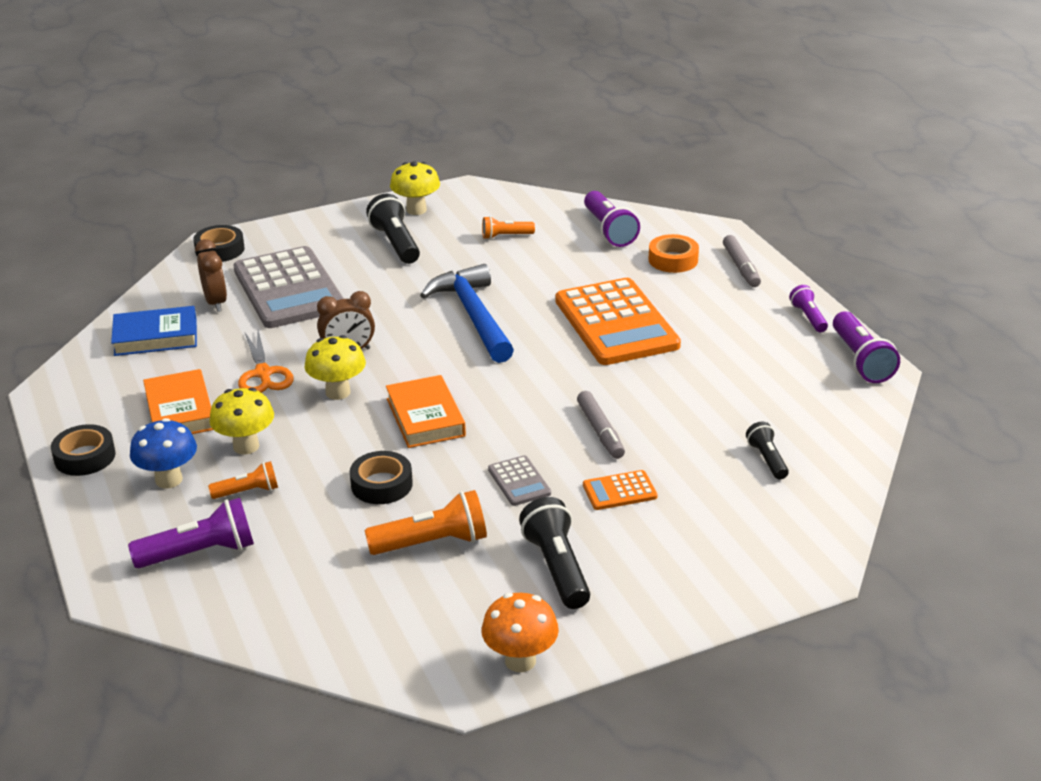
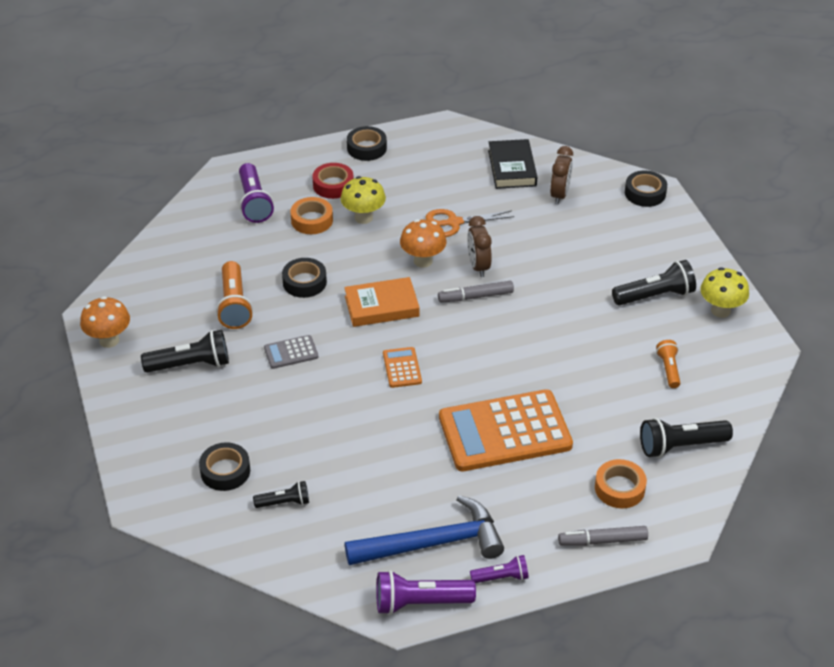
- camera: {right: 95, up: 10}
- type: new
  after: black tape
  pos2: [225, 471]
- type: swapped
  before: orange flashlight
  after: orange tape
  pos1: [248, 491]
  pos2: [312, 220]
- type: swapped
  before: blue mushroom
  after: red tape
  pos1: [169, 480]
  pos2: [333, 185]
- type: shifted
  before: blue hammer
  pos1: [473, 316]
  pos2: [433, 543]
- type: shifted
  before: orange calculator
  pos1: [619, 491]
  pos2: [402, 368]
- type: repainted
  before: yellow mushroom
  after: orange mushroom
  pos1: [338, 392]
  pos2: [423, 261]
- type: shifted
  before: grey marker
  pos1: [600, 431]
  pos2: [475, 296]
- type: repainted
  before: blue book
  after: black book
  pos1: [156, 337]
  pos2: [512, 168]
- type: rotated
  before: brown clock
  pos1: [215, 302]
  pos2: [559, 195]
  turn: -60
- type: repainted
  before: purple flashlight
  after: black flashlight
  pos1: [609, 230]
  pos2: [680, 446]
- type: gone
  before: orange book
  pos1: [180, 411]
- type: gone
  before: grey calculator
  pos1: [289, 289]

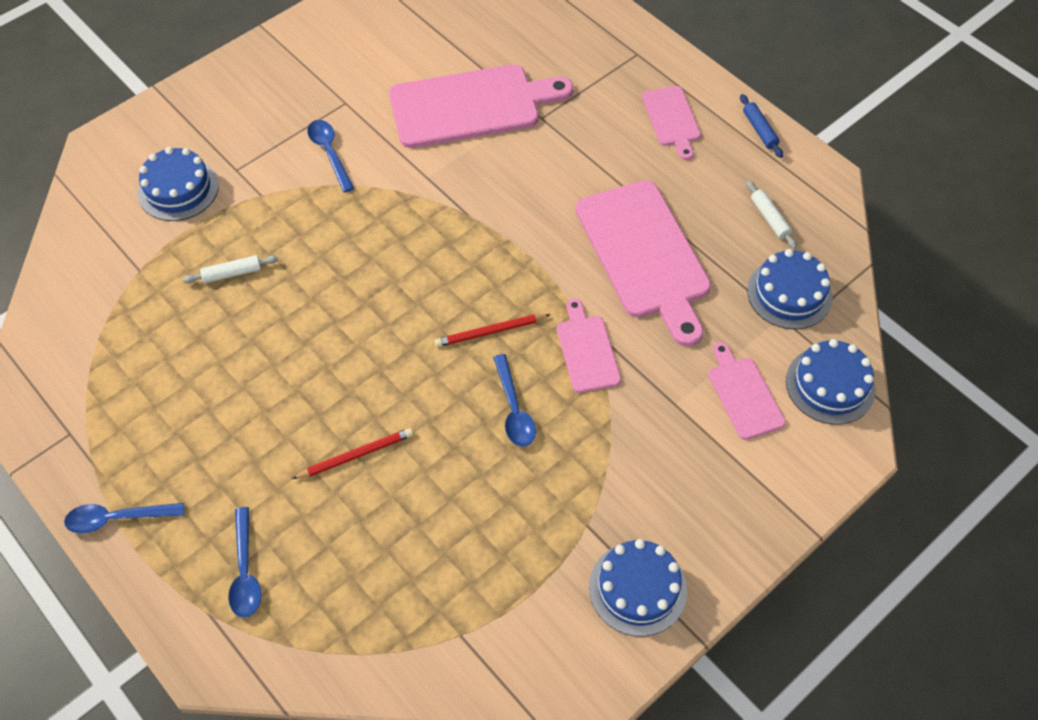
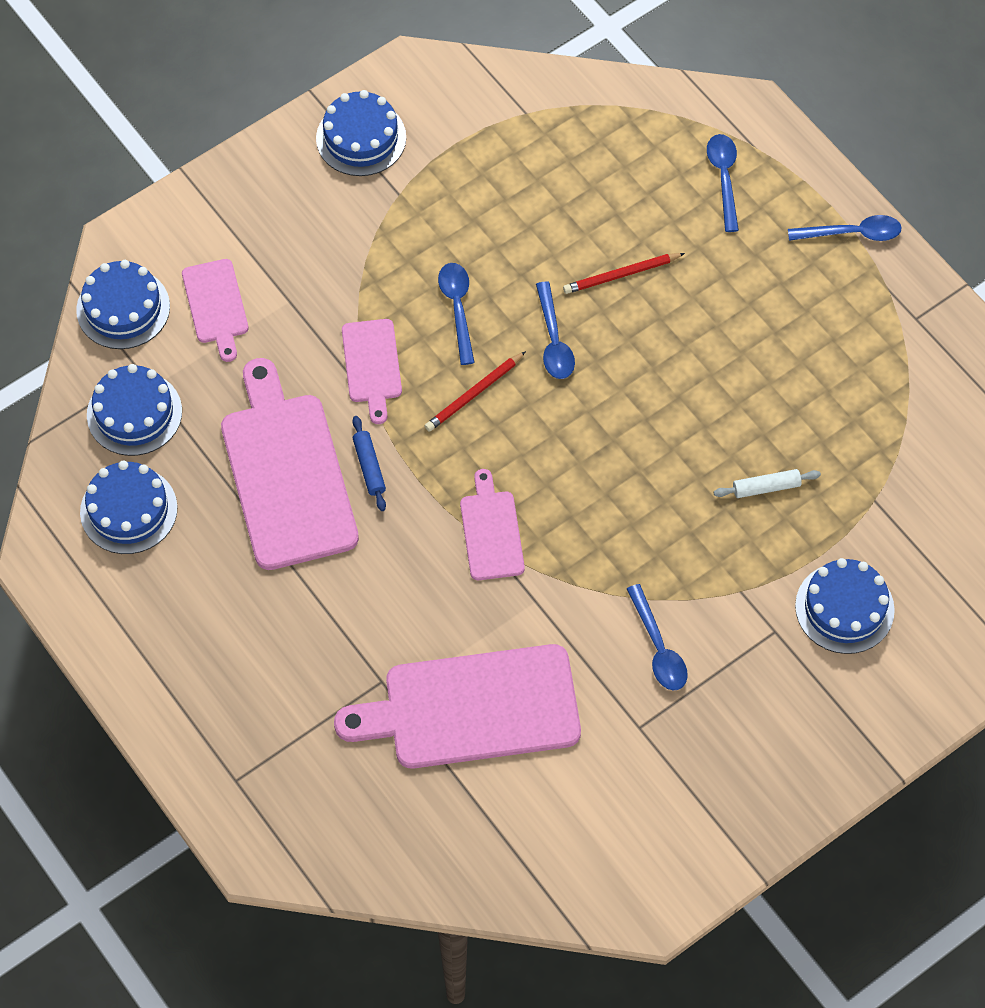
- camera: {right: -175, up: 5}
- type: swapped
  before: white rolling pin
  after: blue cake
  pos1: [769, 218]
  pos2: [128, 510]
- type: shifted
  before: blue rolling pin
  pos1: [760, 130]
  pos2: [369, 467]
- type: rotated
  before: red pencil
  pos1: [490, 332]
  pos2: [474, 394]
  turn: 150
- type: shifted
  before: pink cutting board
  pos1: [672, 119]
  pos2: [491, 531]
- type: new
  after: blue spoon
  pos2: [553, 340]

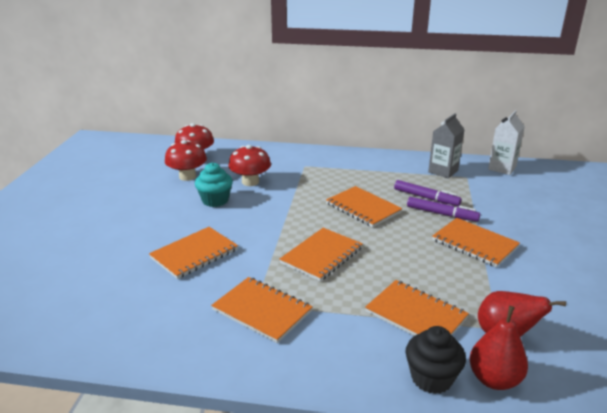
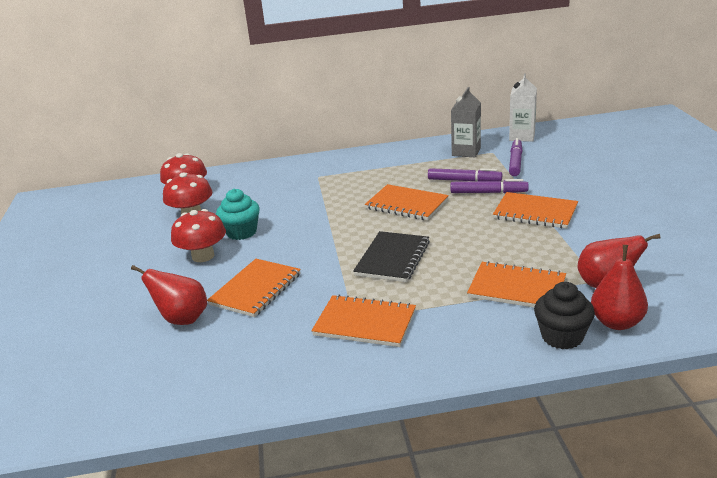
- camera: {right: -15, up: 0}
- type: new
  after: red pear
  pos2: [182, 319]
- type: shifted
  before: red mushroom
  pos1: [250, 182]
  pos2: [203, 256]
- type: repainted
  before: orange notebook
  after: black notebook
  pos1: [321, 255]
  pos2: [392, 258]
- type: new
  after: purple marker
  pos2: [515, 162]

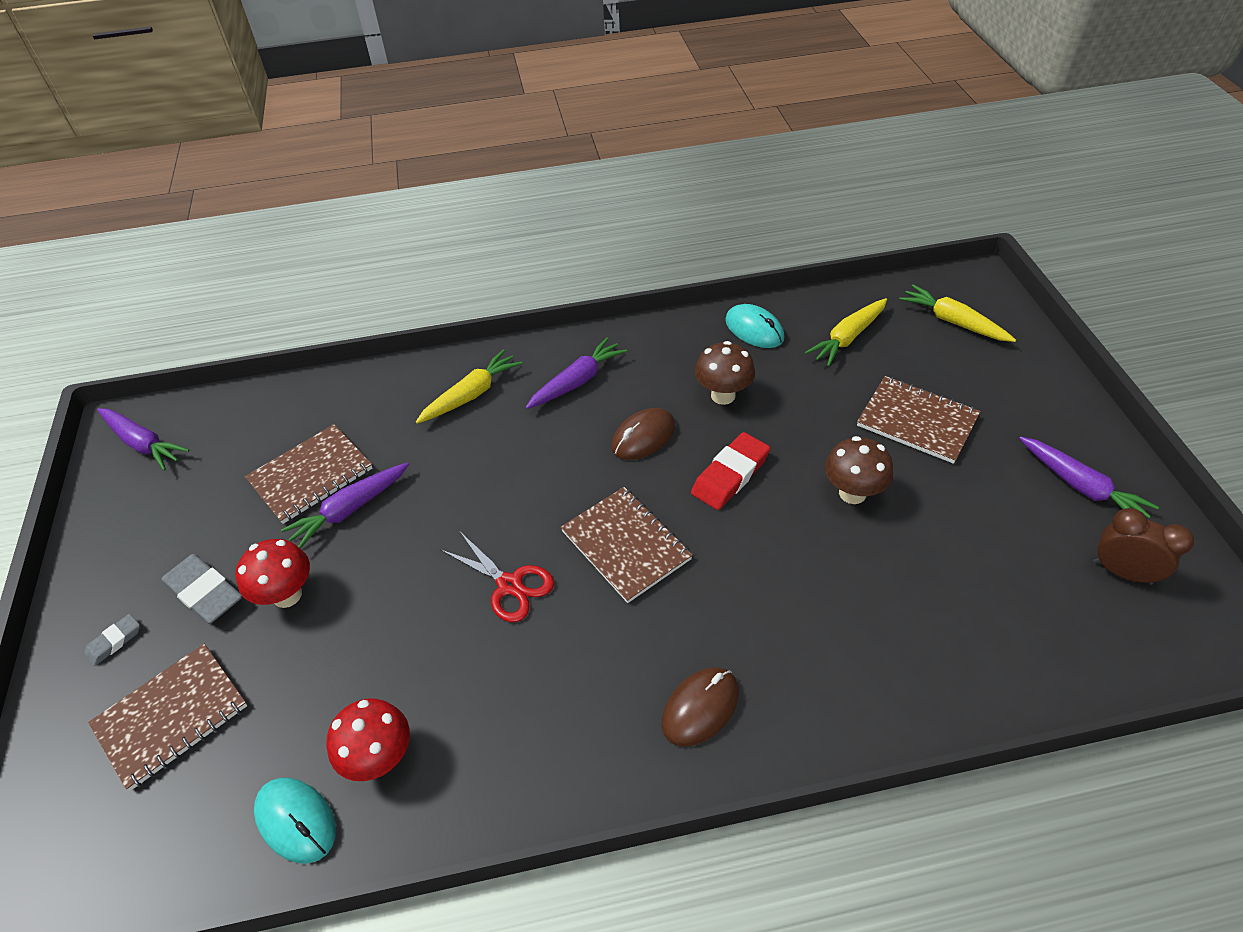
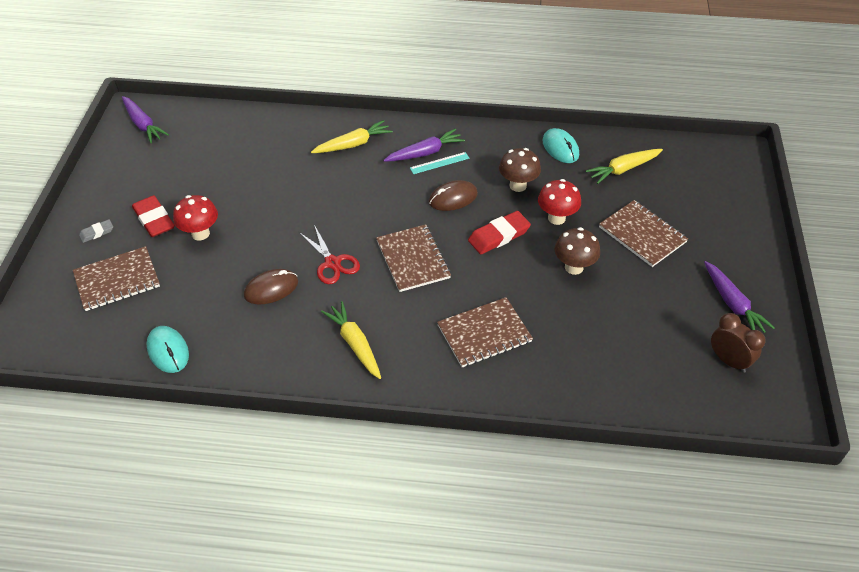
- camera: {right: 15, up: 0}
- type: repainted
  before: grey eraser
  after: red eraser
  pos1: [204, 592]
  pos2: [154, 219]
- type: shifted
  before: brown mouse
  pos1: [700, 708]
  pos2: [271, 289]
- type: shifted
  before: yellow carrot
  pos1: [953, 322]
  pos2: [355, 344]
- type: new
  after: turquoise ruler
  pos2: [439, 163]
- type: shifted
  before: brown notebook
  pos1: [311, 475]
  pos2: [484, 334]
- type: shifted
  before: red mushroom
  pos1: [380, 758]
  pos2: [556, 218]
- type: gone
  before: purple carrot
  pos1: [350, 510]

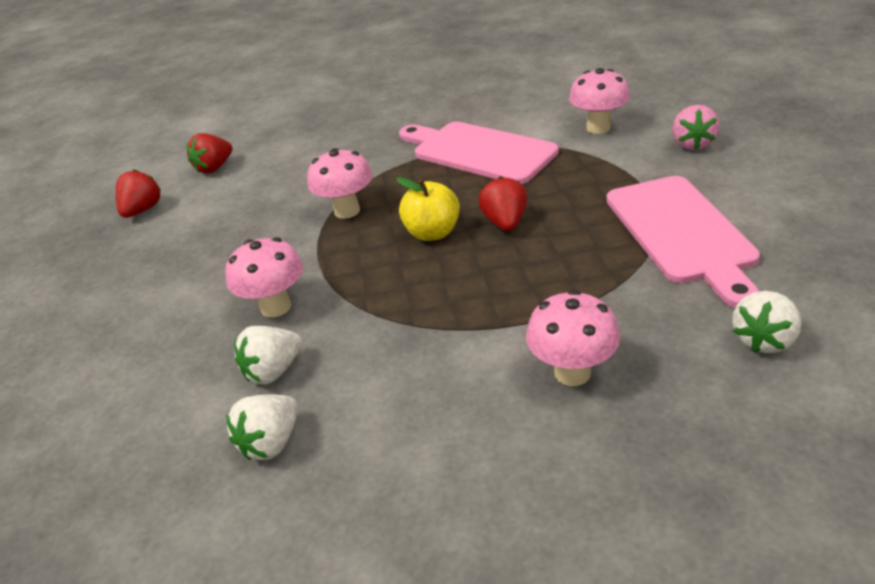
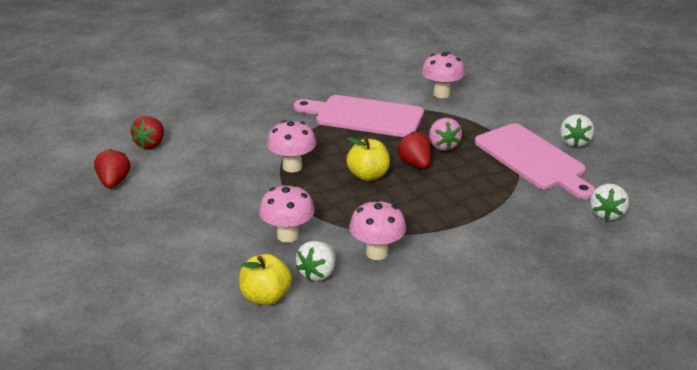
- camera: {right: -25, up: -5}
- type: new
  after: yellow apple
  pos2: [266, 297]
- type: shifted
  before: pink mushroom
  pos1: [572, 373]
  pos2: [377, 253]
- type: shifted
  before: pink strawberry
  pos1: [692, 144]
  pos2: [443, 146]
- type: shifted
  before: white strawberry
  pos1: [271, 442]
  pos2: [574, 142]

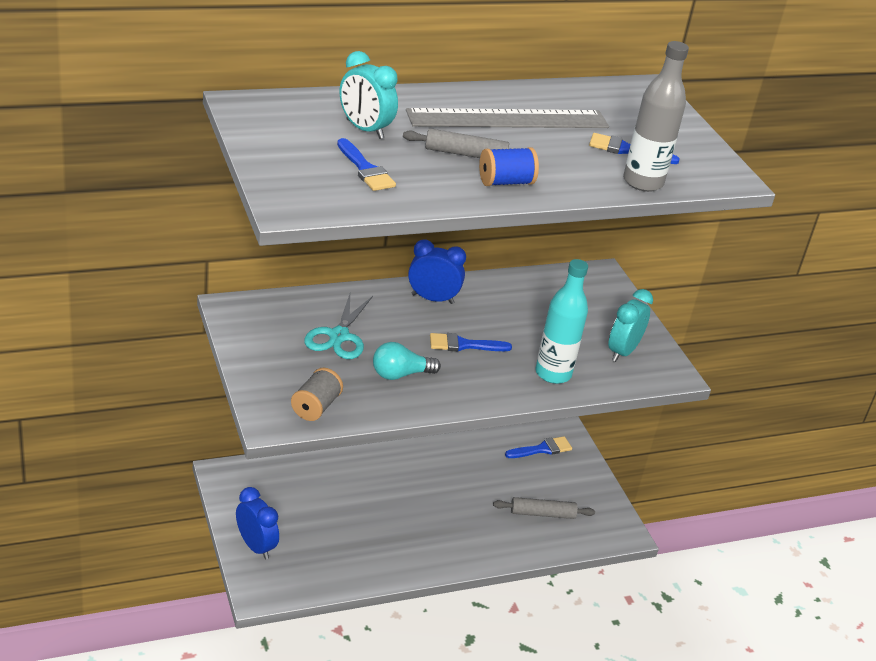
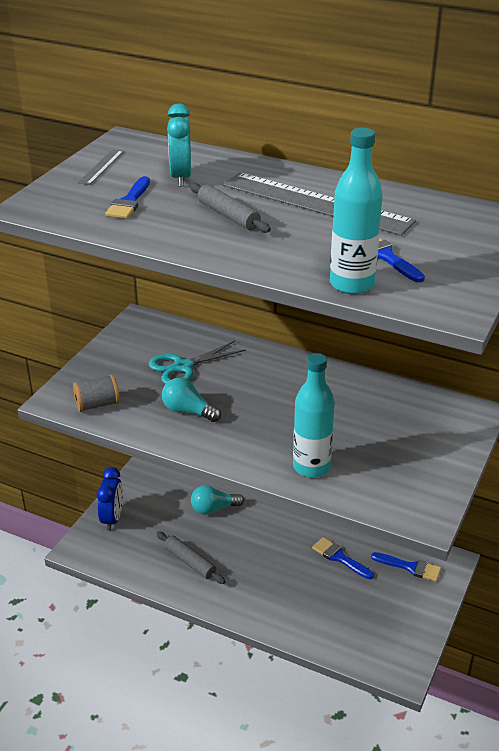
- camera: {right: 50, up: 0}
- type: new
  after: grey ruler
  pos2: [101, 167]
- type: shifted
  before: grey rolling pin
  pos1: [542, 514]
  pos2: [190, 562]
- type: new
  after: turquoise light bulb
  pos2: [213, 508]
- type: shifted
  before: blue brush
  pos1: [464, 345]
  pos2: [339, 558]
- type: repainted
  before: grey bottle
  after: turquoise bottle
  pos1: [643, 182]
  pos2: [352, 284]
- type: gone
  before: blue clock
  pos1: [432, 299]
- type: gone
  before: blue spool
  pos1: [505, 182]
- type: gone
  before: turquoise clock
  pos1: [622, 352]

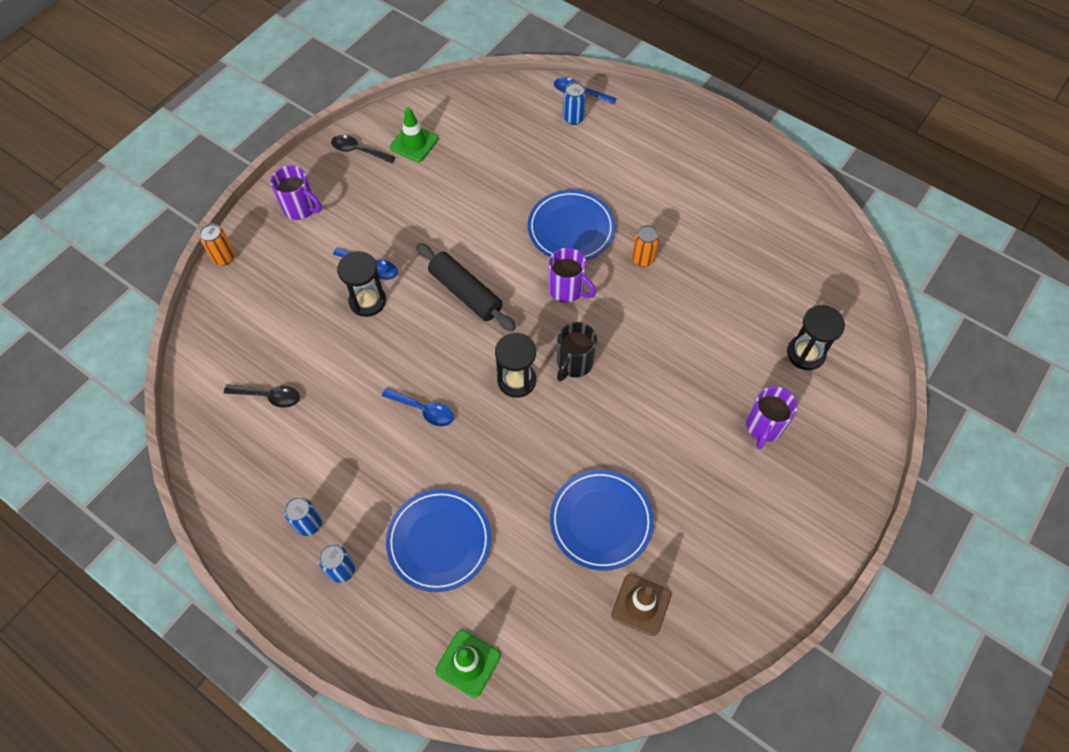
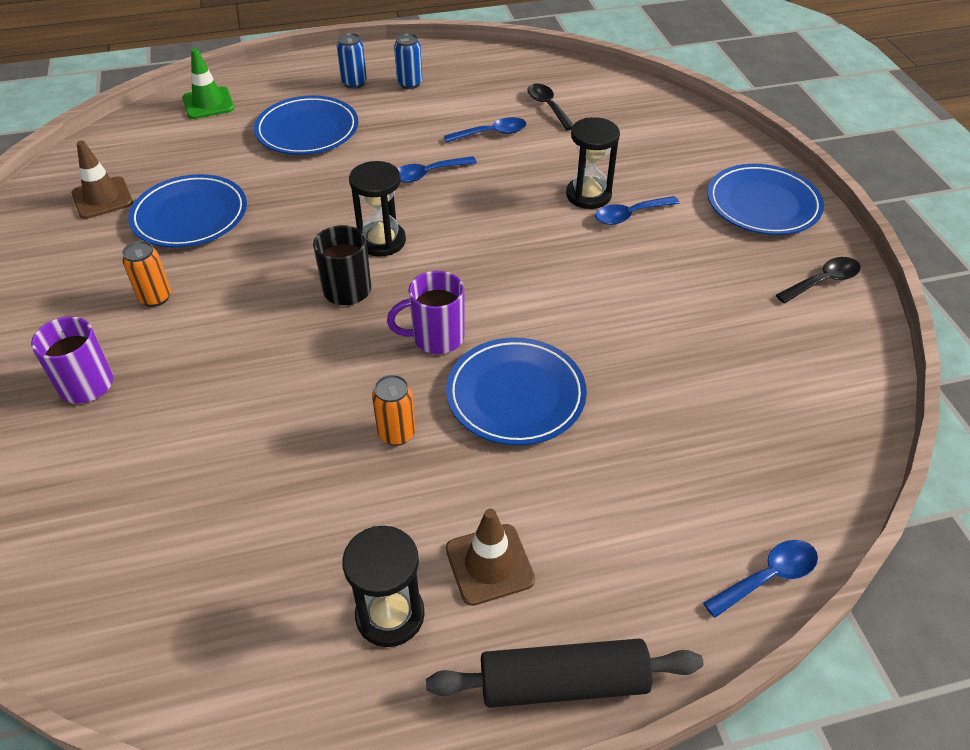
- camera: {right: 130, up: -15}
- type: shifted
  before: orange can
  pos1: [224, 257]
  pos2: [155, 297]
- type: shifted
  before: black hourglass
  pos1: [805, 353]
  pos2: [390, 615]
- type: shifted
  before: black rolling pin
  pos1: [465, 293]
  pos2: [563, 683]
- type: new
  after: blue spoon
  pos2: [492, 133]
- type: new
  after: brown traffic cone
  pos2: [489, 564]
- type: rotated
  before: black spoon
  pos1: [269, 396]
  pos2: [548, 106]
  turn: 105
- type: swapped
  before: purple mug
  after: blue plate
  pos1: [301, 208]
  pos2: [763, 204]
- type: gone
  before: green traffic cone
  pos1: [414, 143]
- type: gone
  before: blue can
  pos1: [573, 118]

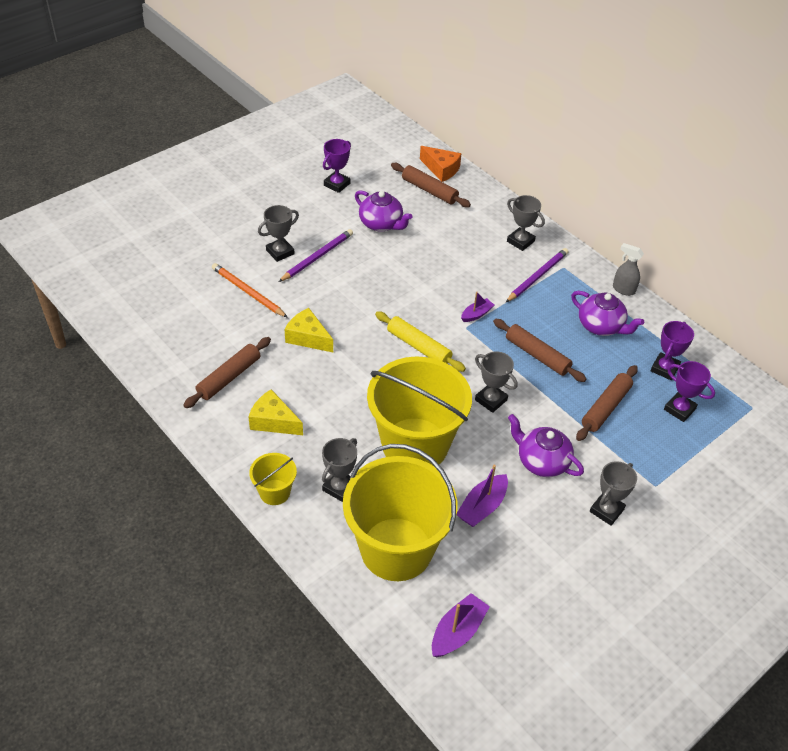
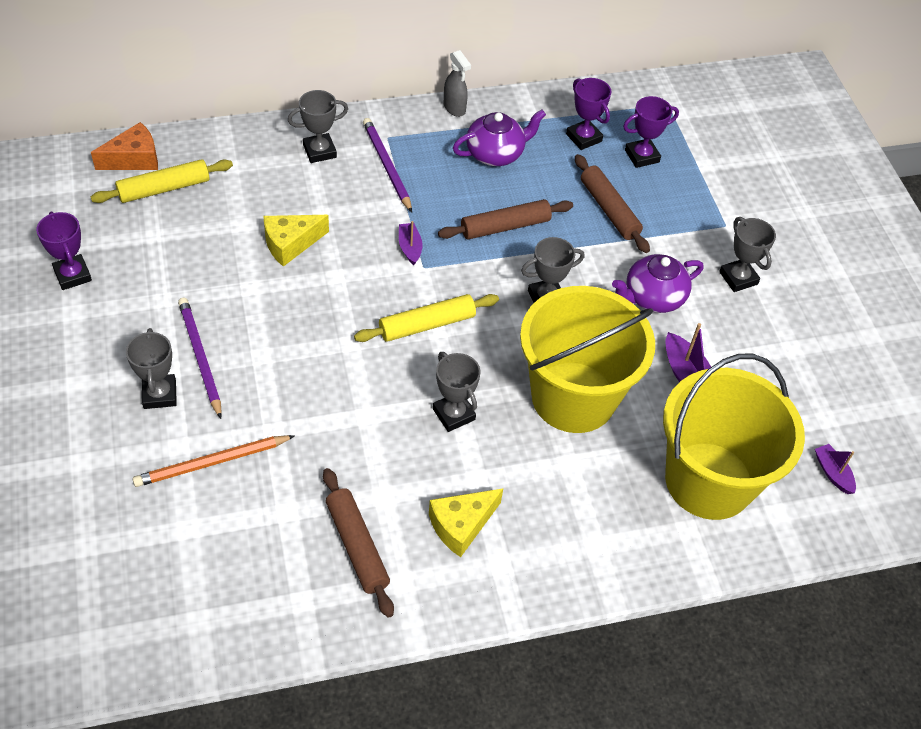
- camera: {right: -65, up: 5}
- type: repainted
  before: brown rolling pin
  after: yellow rolling pin
  pos1: [429, 190]
  pos2: [164, 188]
- type: shifted
  before: yellow cheese
  pos1: [308, 337]
  pos2: [290, 244]
- type: shifted
  before: grey trophy
  pos1: [339, 487]
  pos2: [454, 414]
- type: rotated
  before: grey spray bottle
  pos1: [623, 289]
  pos2: [454, 108]
  turn: -90
- type: scaled
  before: purple boat
  pos1: [457, 632]
  pos2: [832, 473]
  scale: 0.64
- type: gone
  before: yellow bucket
  pos1: [274, 492]
- type: gone
  before: purple teapot
  pos1: [381, 224]

